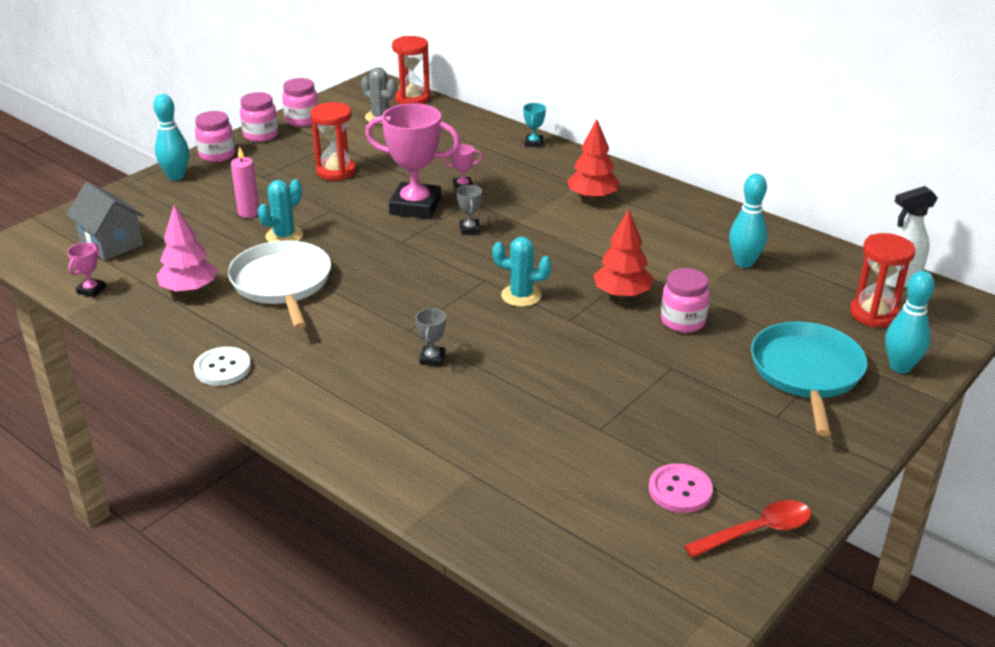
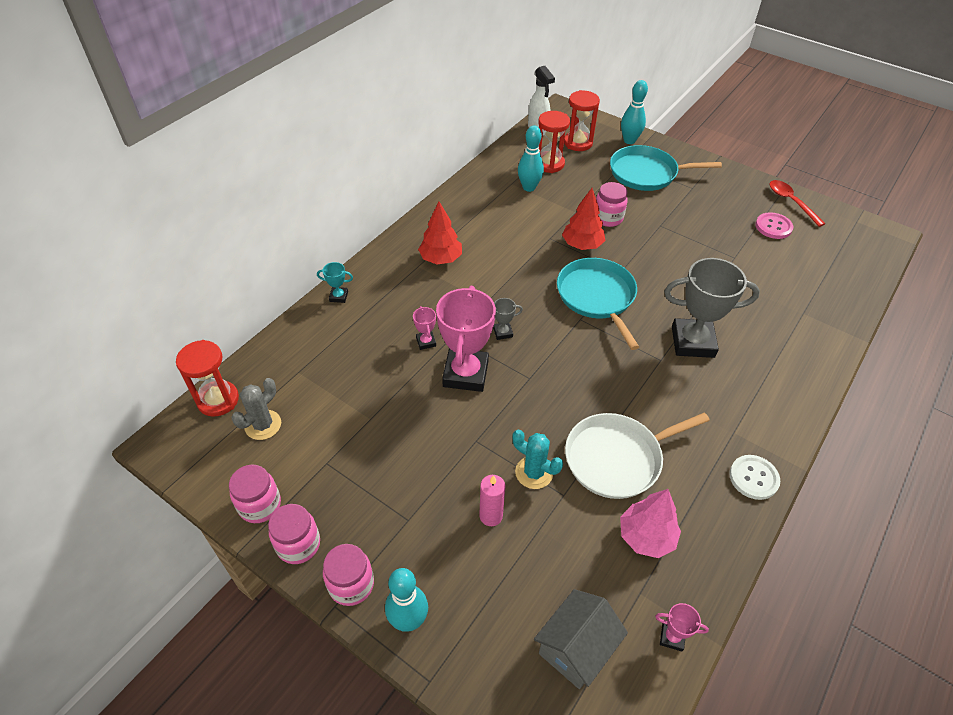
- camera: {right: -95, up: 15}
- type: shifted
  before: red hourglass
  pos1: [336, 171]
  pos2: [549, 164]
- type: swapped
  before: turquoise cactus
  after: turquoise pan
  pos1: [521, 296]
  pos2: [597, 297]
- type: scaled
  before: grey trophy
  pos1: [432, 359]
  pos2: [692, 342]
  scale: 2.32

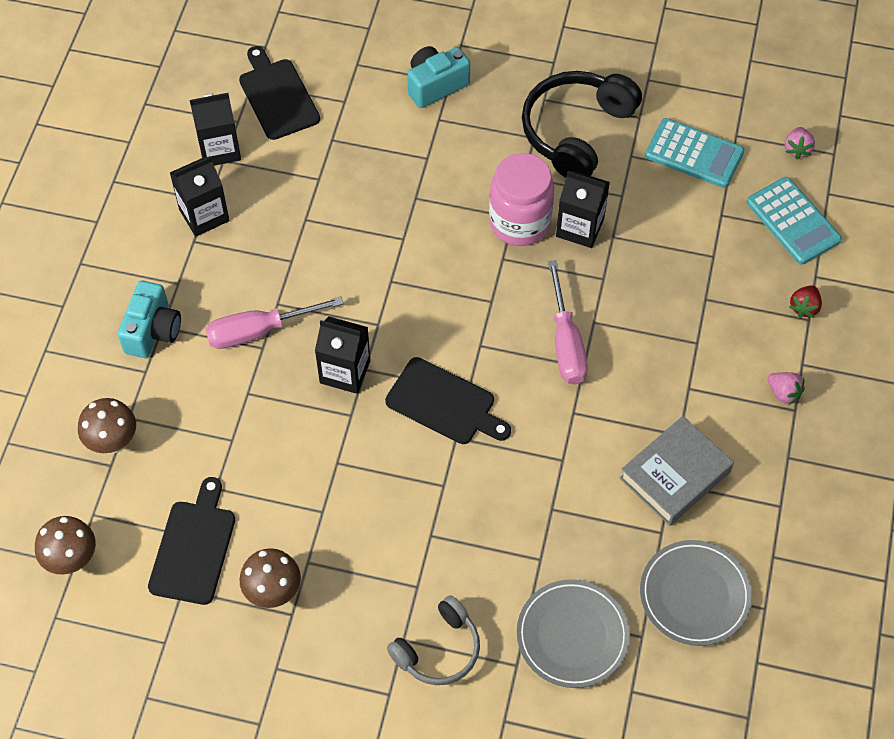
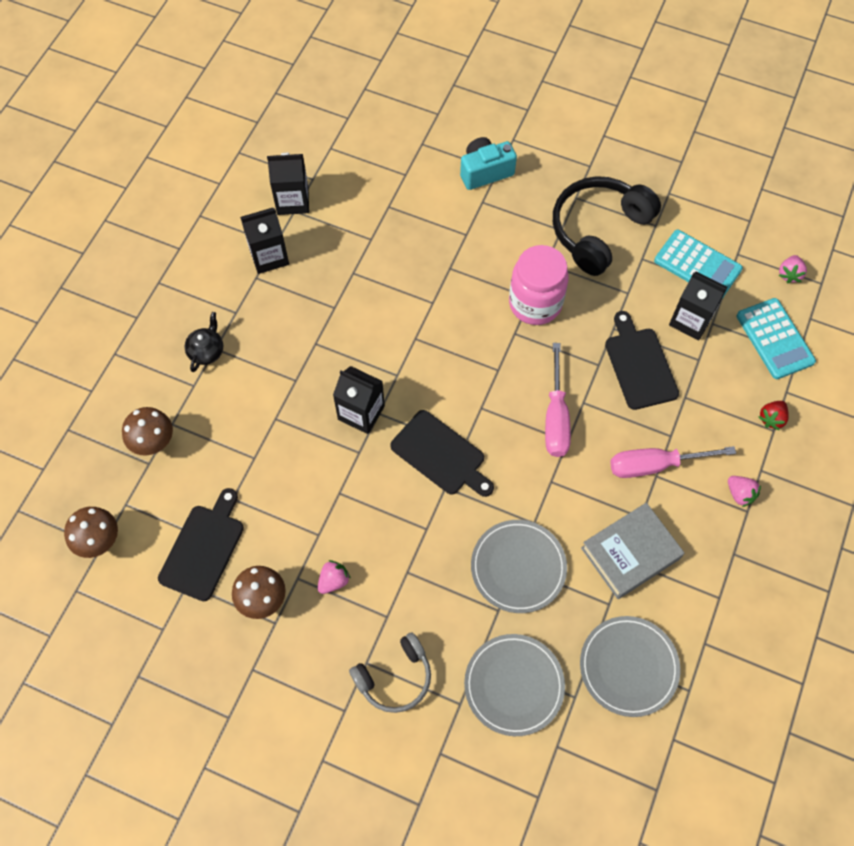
- camera: {right: 10, up: 5}
- type: swapped
  before: turquoise camera
  after: black teapot
  pos1: [153, 331]
  pos2: [206, 351]
- type: new
  after: pink strawberry
  pos2: [333, 580]
- type: new
  after: grey plate
  pos2: [518, 567]
- type: shifted
  before: black cutting board
  pos1: [277, 96]
  pos2: [639, 365]
- type: shifted
  before: pink screwdriver
  pos1: [258, 331]
  pos2: [654, 465]
- type: shifted
  before: black carton
  pos1: [580, 227]
  pos2: [690, 320]

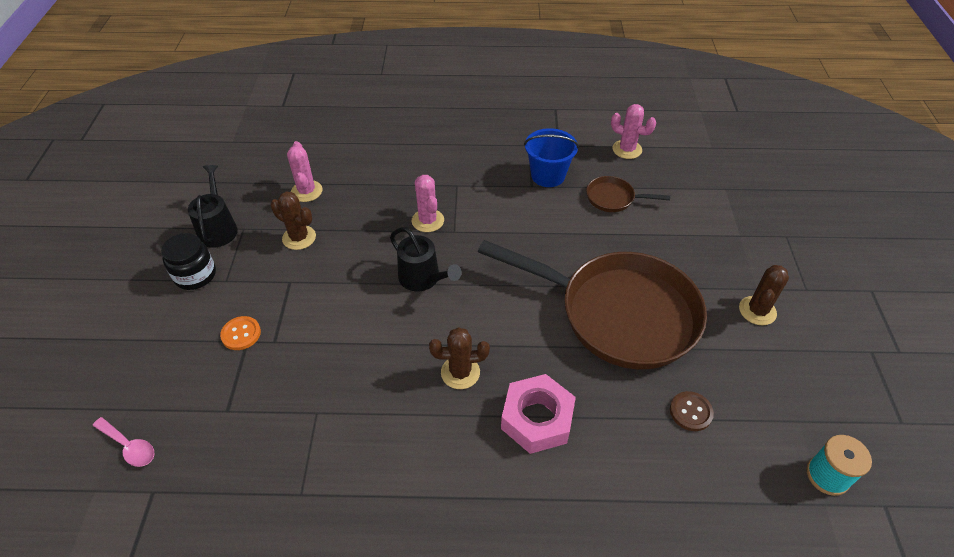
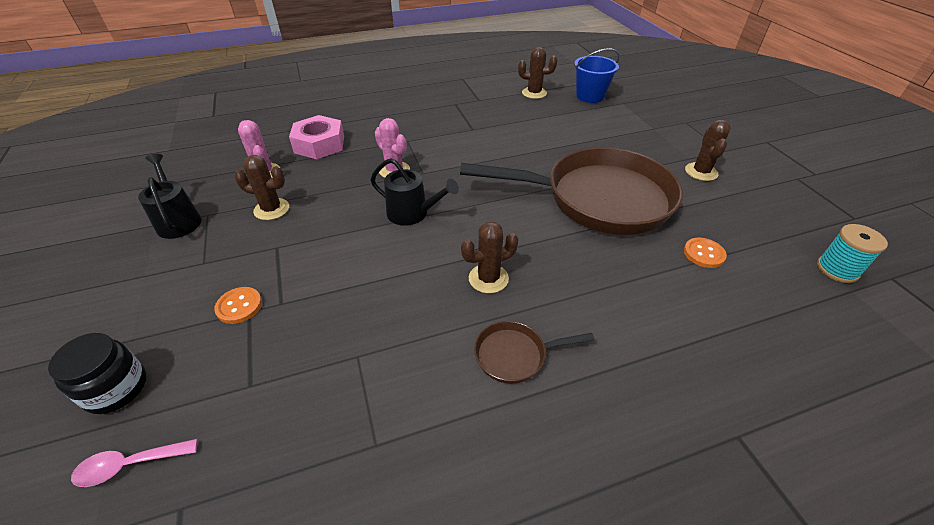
- camera: {right: -20, up: -5}
- type: shifted
  before: black jar
  pos1: [195, 275]
  pos2: [116, 388]
- type: rotated
  before: pink spoon
  pos1: [129, 446]
  pos2: [130, 465]
  turn: 150
- type: shifted
  before: pink nut
  pos1: [537, 419]
  pos2: [319, 144]
- type: shifted
  before: brown pan
  pos1: [613, 198]
  pos2: [515, 355]
- type: repainted
  before: pink cactus
  after: brown cactus
  pos1: [627, 149]
  pos2: [534, 93]
- type: shifted
  before: blue bucket
  pos1: [548, 175]
  pos2: [590, 96]
- type: repainted
  before: brown button
  after: orange button
  pos1: [690, 412]
  pos2: [704, 254]

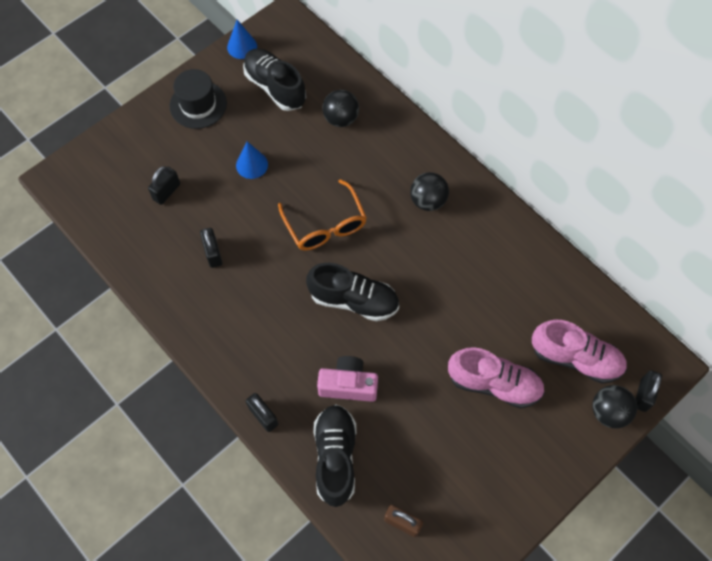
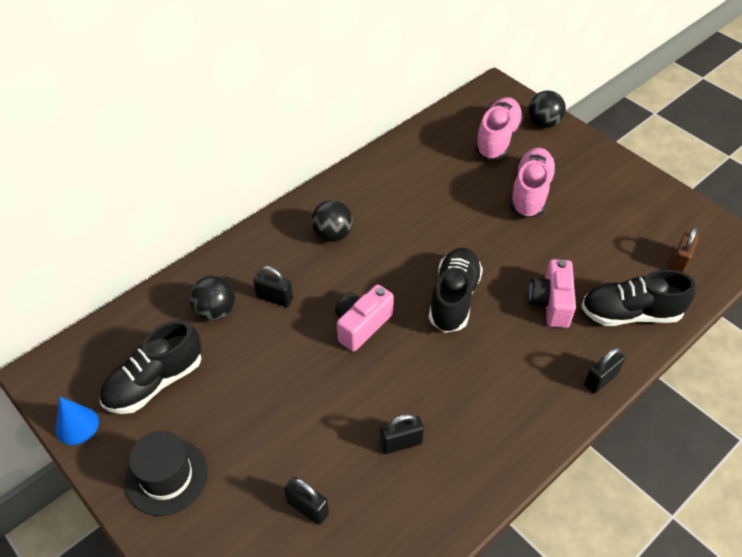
- camera: {right: -90, up: -15}
- type: shifted
  before: black padlock
  pos1: [643, 395]
  pos2: [274, 298]
- type: swapped
  before: orange glasses
  after: pink camera
  pos1: [325, 225]
  pos2: [361, 325]
- type: gone
  before: blue cone
  pos1: [252, 164]

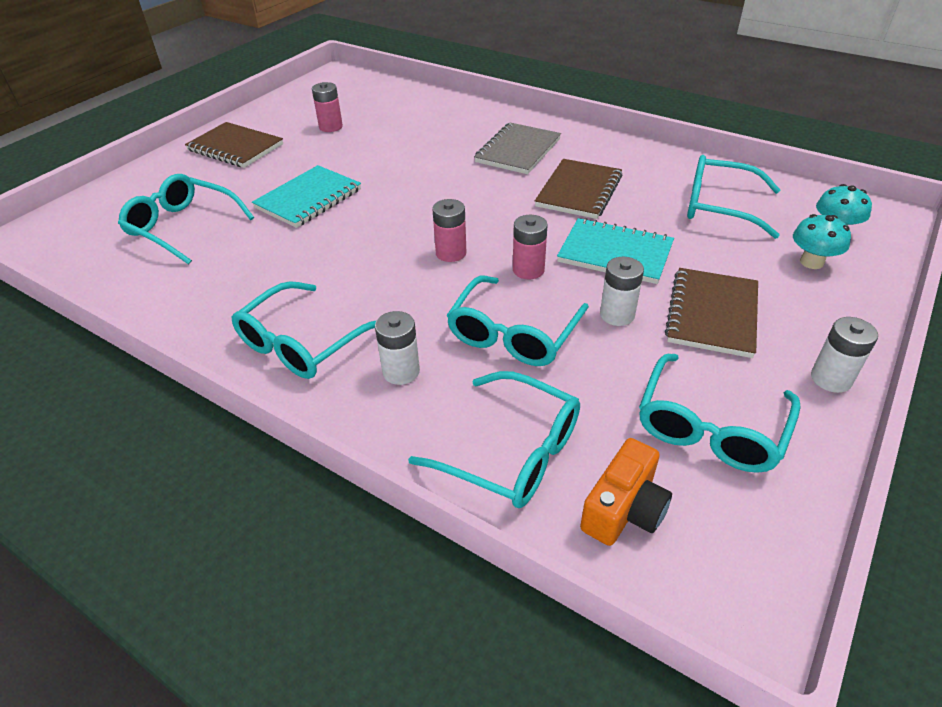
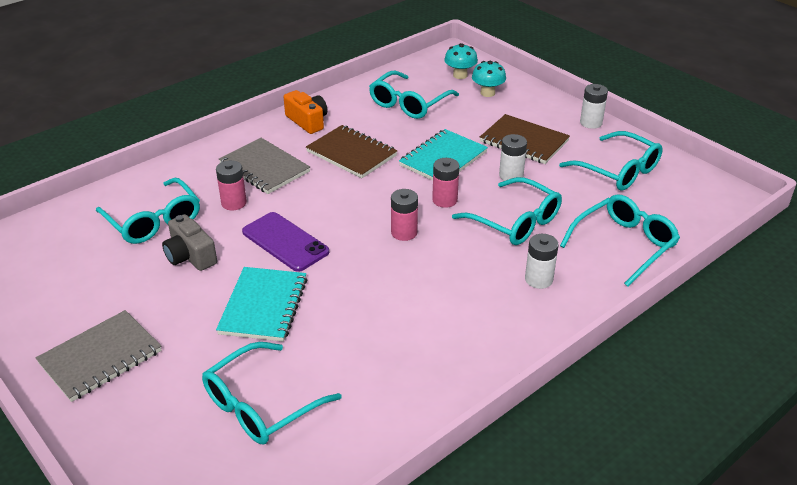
- camera: {right: -75, up: -5}
- type: repainted
  before: brown notebook
  after: grey notebook
  pos1: [235, 147]
  pos2: [100, 357]
- type: shifted
  before: turquoise glasses
  pos1: [303, 343]
  pos2: [153, 221]
- type: new
  after: grey camera
  pos2: [190, 256]
- type: shifted
  before: pink battery
  pos1: [331, 127]
  pos2: [234, 203]
- type: rotated
  before: turquoise notebook
  pos1: [308, 199]
  pos2: [263, 306]
  turn: 45
- type: new
  after: purple phone
  pos2: [285, 242]
- type: shifted
  before: orange camera
  pos1: [624, 509]
  pos2: [307, 121]

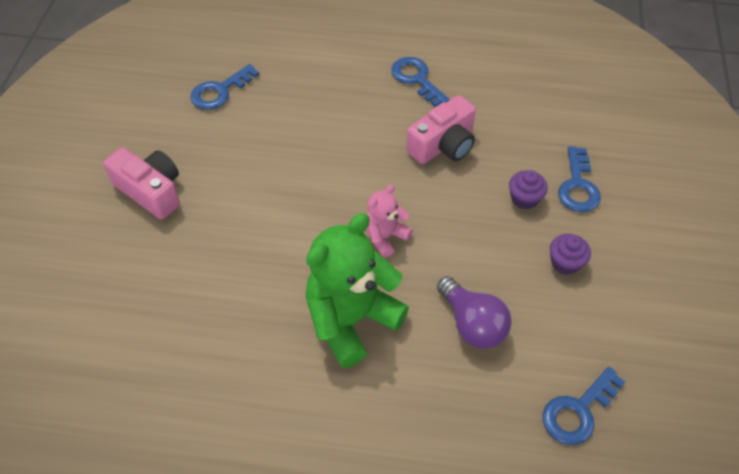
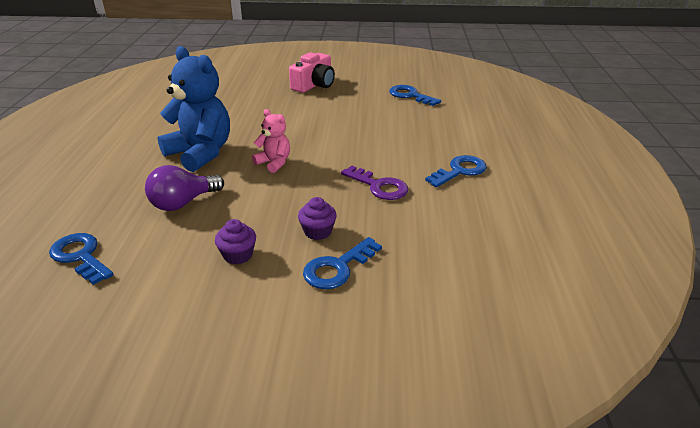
- camera: {right: 85, up: -20}
- type: repainted
  before: green teddy bear
  after: blue teddy bear
  pos1: [351, 320]
  pos2: [200, 153]
- type: rotated
  before: blue key
  pos1: [578, 186]
  pos2: [338, 268]
  turn: -45
- type: swapped
  before: pink camera
  after: purple key
  pos1: [443, 145]
  pos2: [379, 186]

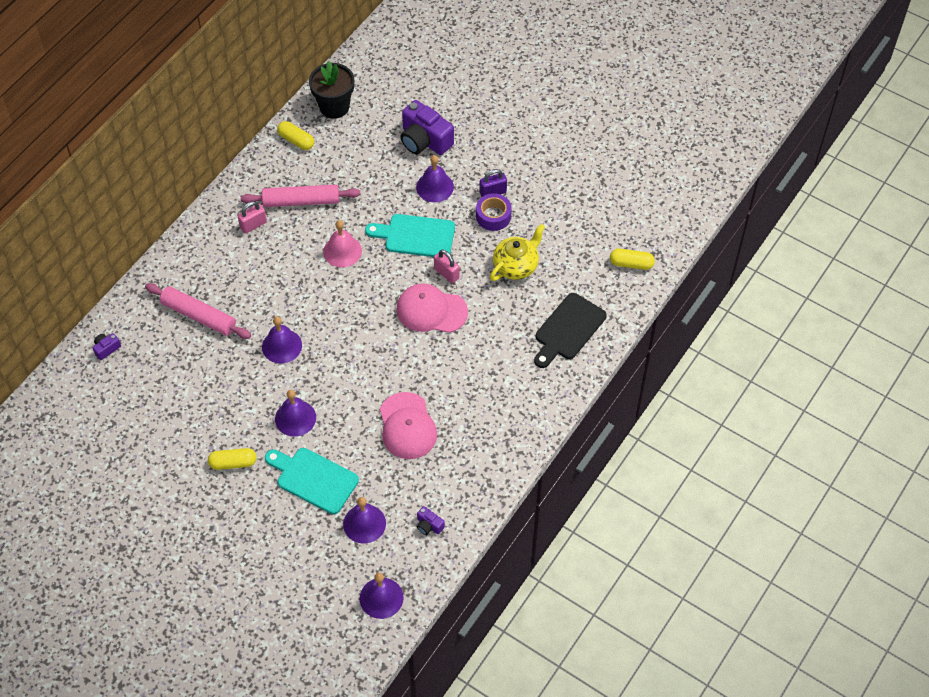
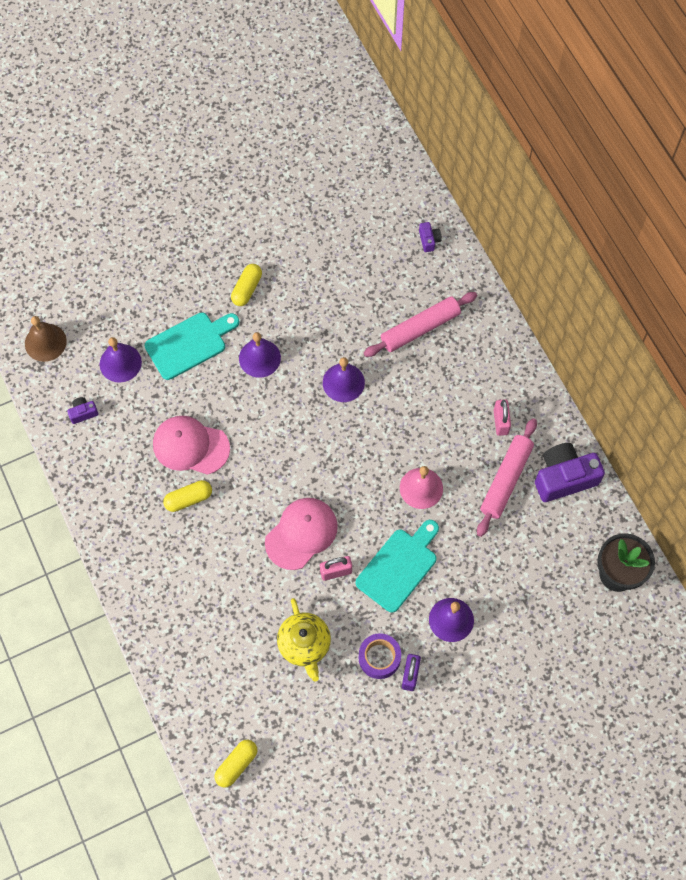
- camera: {right: 120, up: 10}
- type: repainted
  before: purple bell
  after: brown bell
  pos1: [381, 598]
  pos2: [45, 342]
- type: shifted
  before: yellow capsule
  pos1: [296, 140]
  pos2: [188, 499]
- type: shifted
  before: purple camera
  pos1: [424, 140]
  pos2: [564, 478]
- type: gone
  before: black cutting board
  pos1: [568, 329]

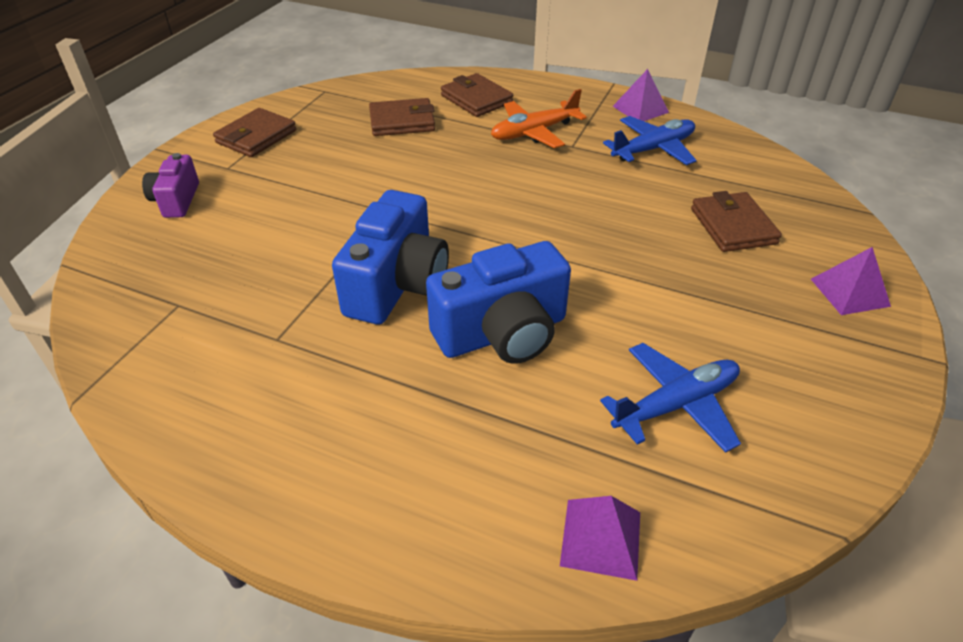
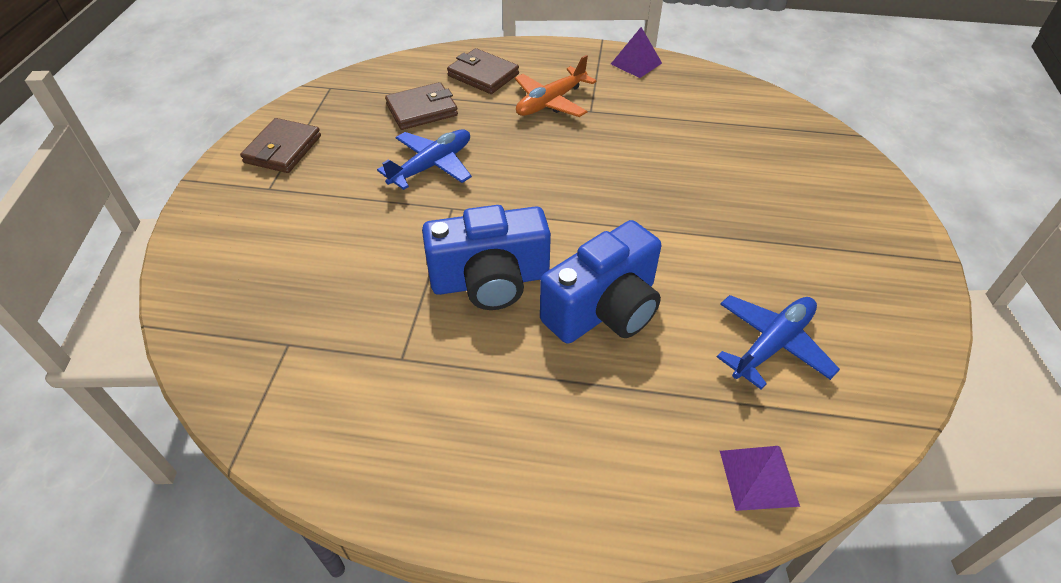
- camera: {right: -15, up: 5}
- type: shifted
  before: blue plane
  pos1: [653, 149]
  pos2: [432, 165]
- type: rotated
  before: blue camera
  pos1: [397, 284]
  pos2: [490, 281]
  turn: 75
- type: gone
  before: purple camera
  pos1: [176, 200]
- type: gone
  before: brown wallet
  pos1: [733, 226]
- type: gone
  before: purple pyramid
  pos1: [849, 292]

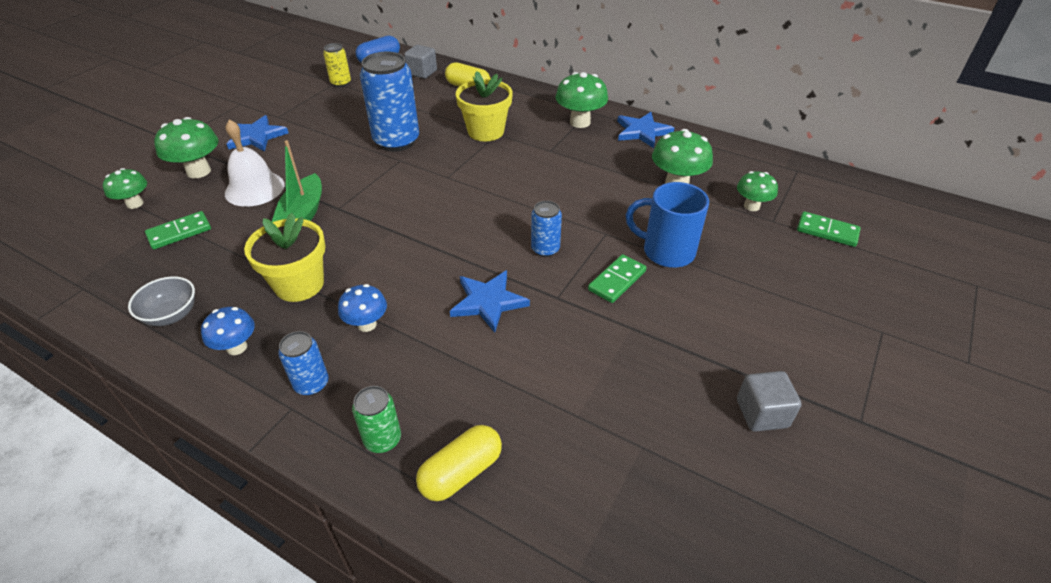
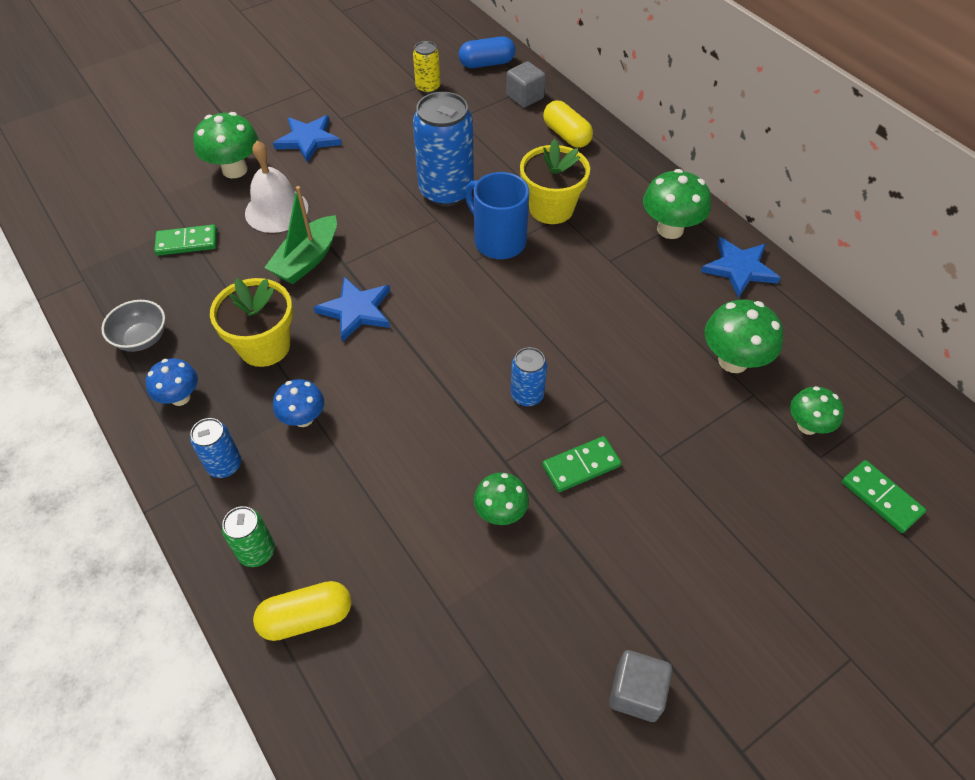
- camera: {right: 25, up: 10}
- type: shifted
  before: blue star
  pos1: [488, 302]
  pos2: [356, 310]
- type: shifted
  before: blue mug
  pos1: [666, 251]
  pos2: [498, 241]
- type: shifted
  before: green mushroom
  pos1: [135, 204]
  pos2: [500, 512]

